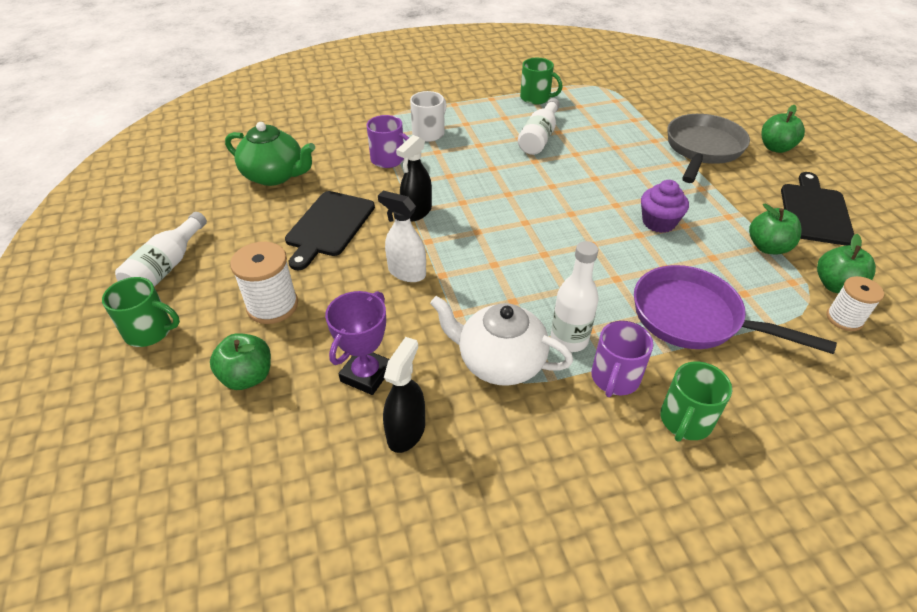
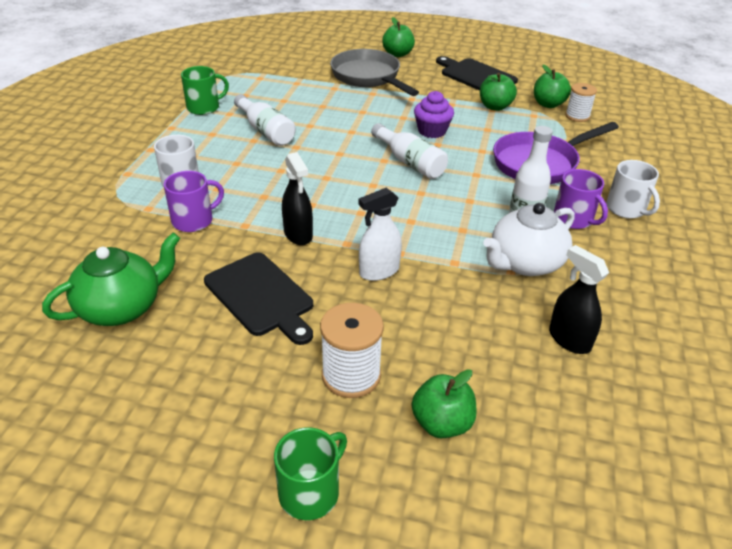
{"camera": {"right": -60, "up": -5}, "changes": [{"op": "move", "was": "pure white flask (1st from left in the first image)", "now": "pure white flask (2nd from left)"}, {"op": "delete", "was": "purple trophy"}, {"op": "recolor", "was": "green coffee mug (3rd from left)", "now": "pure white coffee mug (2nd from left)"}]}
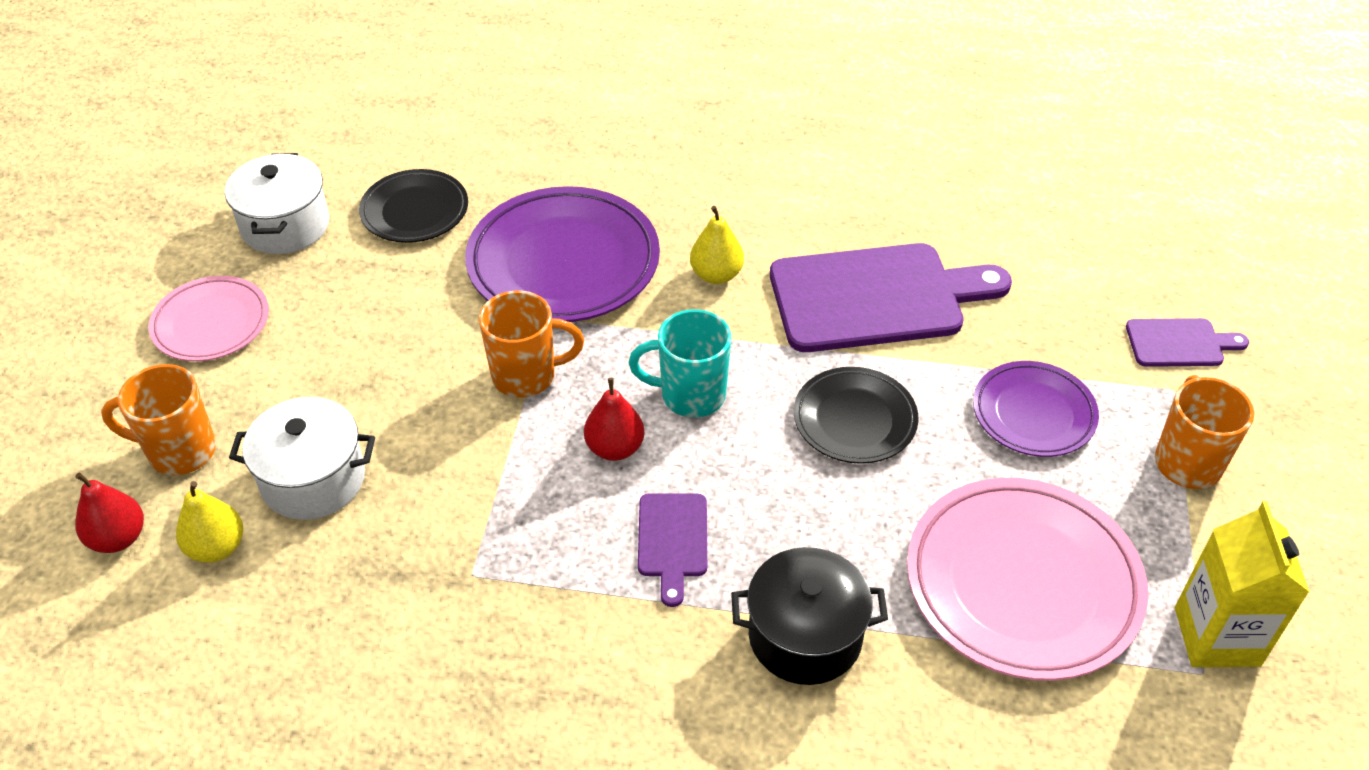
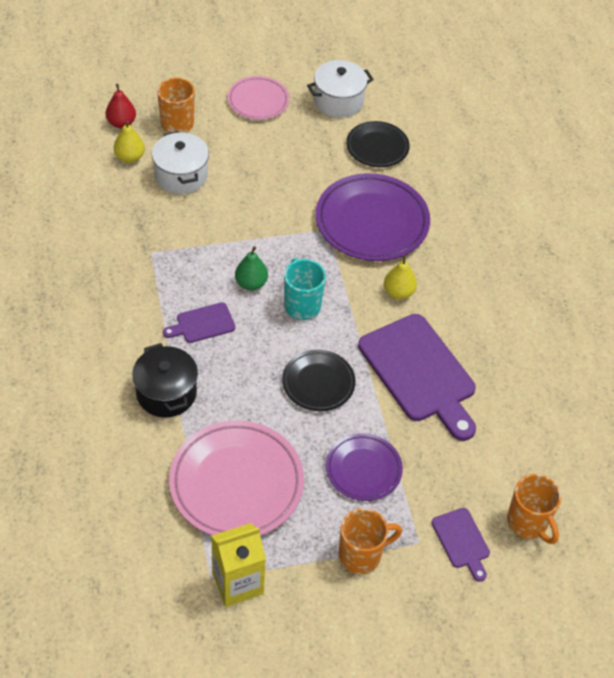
{"camera": {"right": 65, "up": 5}, "changes": [{"op": "move", "was": "orange-coloured coffee mug (2nd from left in the first image)", "now": "orange-coloured coffee mug (3rd from left)"}, {"op": "recolor", "was": "red toy pear (2nd from left)", "now": "green toy pear"}]}
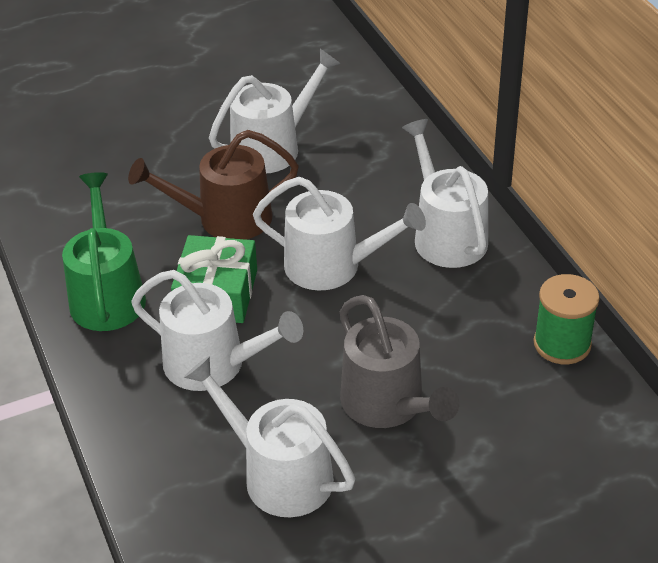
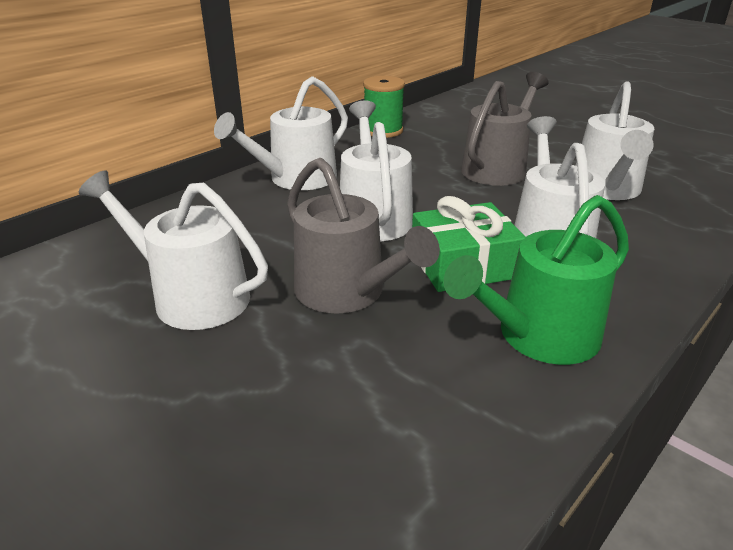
{"camera": {"right": -115, "up": -10}, "changes": [{"op": "recolor", "was": "russet watering can", "now": "gray watering can (1st from left)"}]}
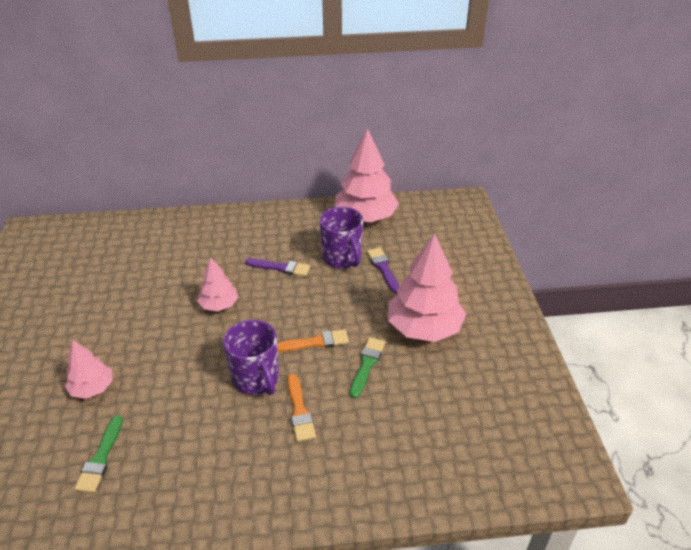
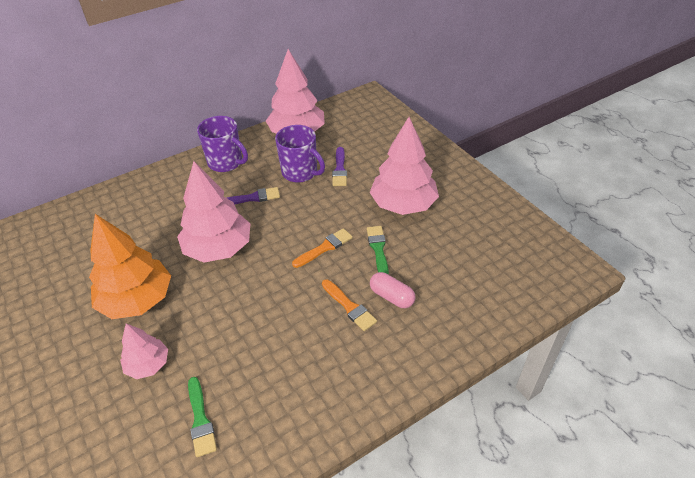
{"camera": {"right": -25, "up": 5}, "changes": [{"op": "resize", "was": "pink fir tree (2nd from left)", "ratio": 1.83}, {"op": "move", "was": "purple coffee mug (1st from left)"}, {"op": "rotate", "was": "purple paintbrush (2nd from left)", "clockwise": -135}, {"op": "insert", "now": "orange-coloured fir tree"}, {"op": "insert", "now": "pink pill"}]}
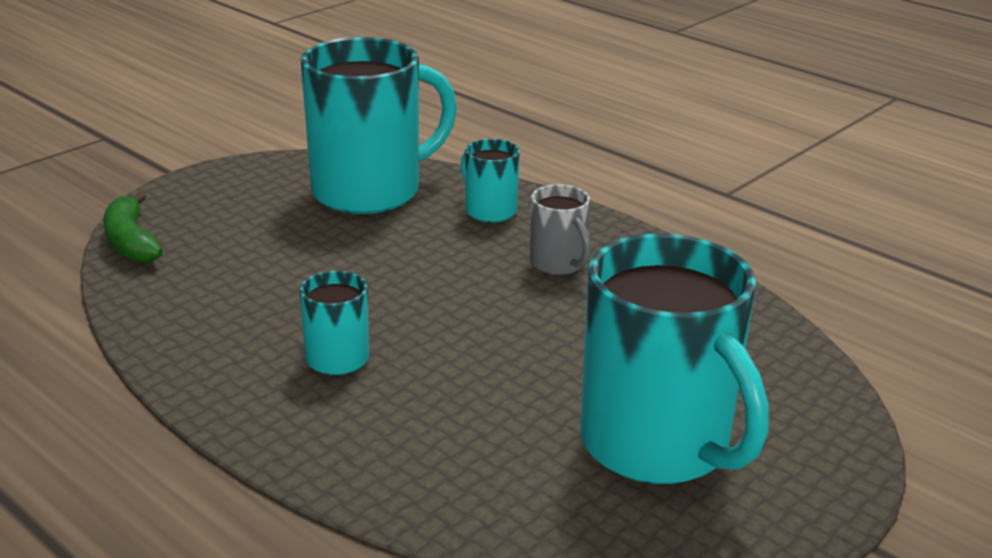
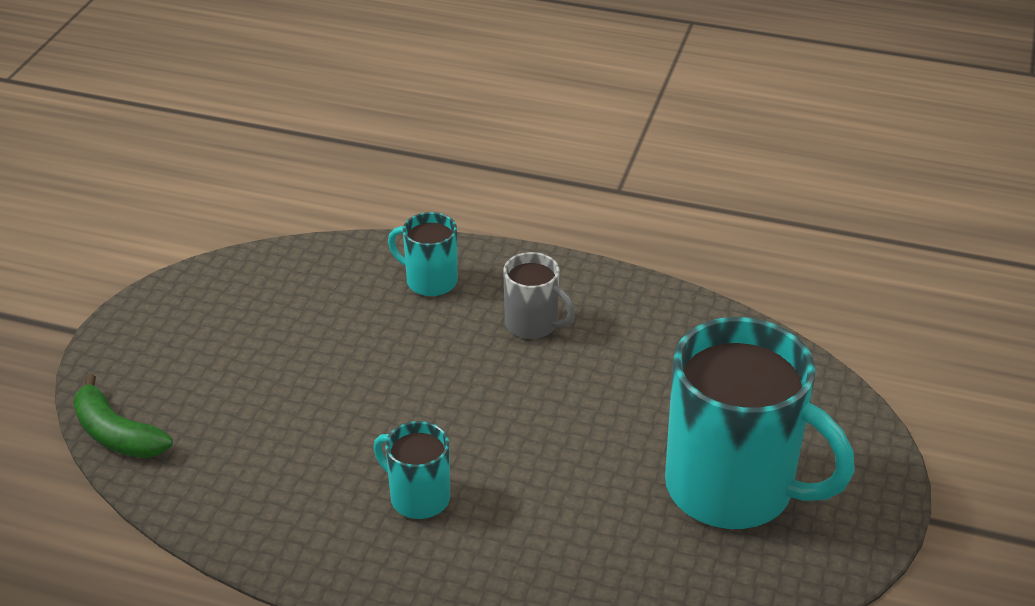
{"camera": {"right": -25, "up": 10}, "changes": [{"op": "delete", "was": "aqua coffee mug (2nd from left)"}]}
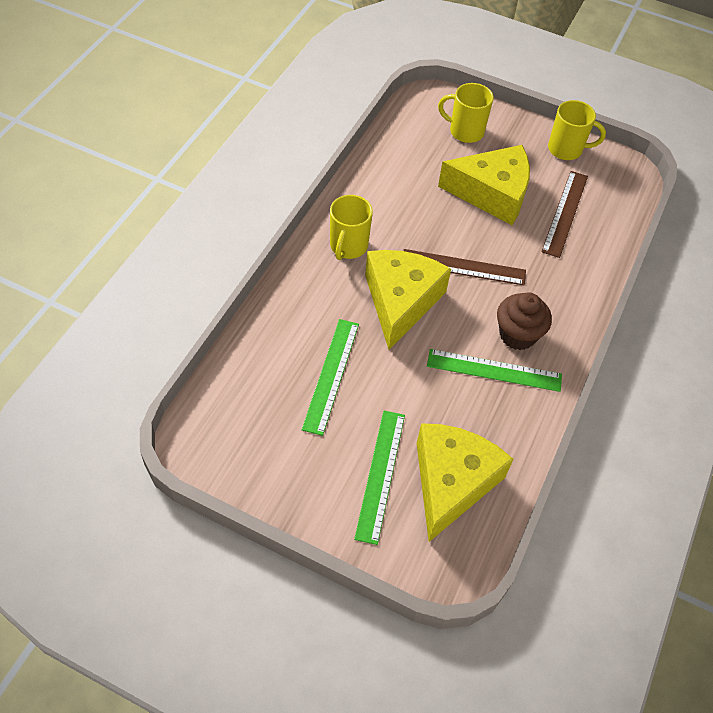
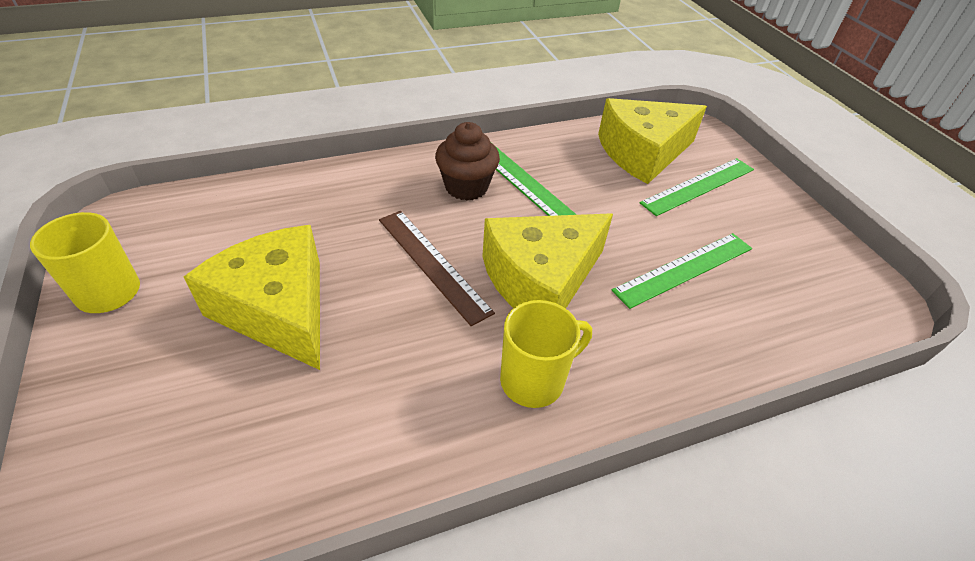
{"camera": {"right": -135, "up": -10}, "changes": [{"op": "delete", "was": "yellow coffee mug (2nd from left)"}, {"op": "delete", "was": "russet measuring stick (2nd from left)"}]}
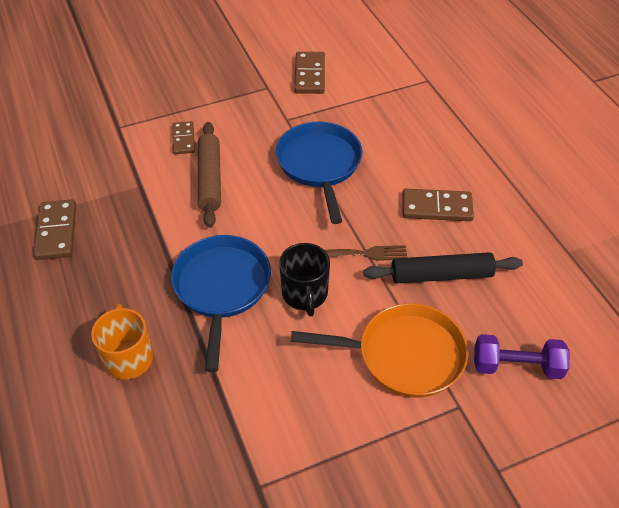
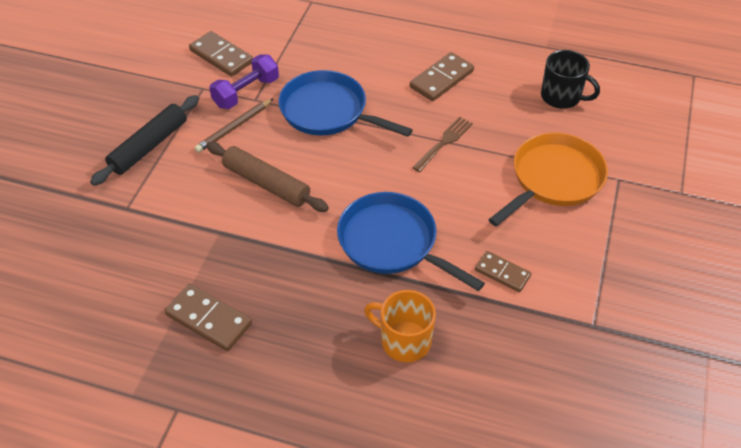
{"camera": {"right": -50, "up": 0}, "changes": [{"op": "move", "was": "russet domino piece (2nd from left in the first image)", "now": "russet domino piece (4th from left)"}, {"op": "move", "was": "jet-black coffee mug"}, {"op": "move", "was": "jet-black dough roller"}, {"op": "move", "was": "purple free weight"}, {"op": "insert", "now": "russet pencil"}]}
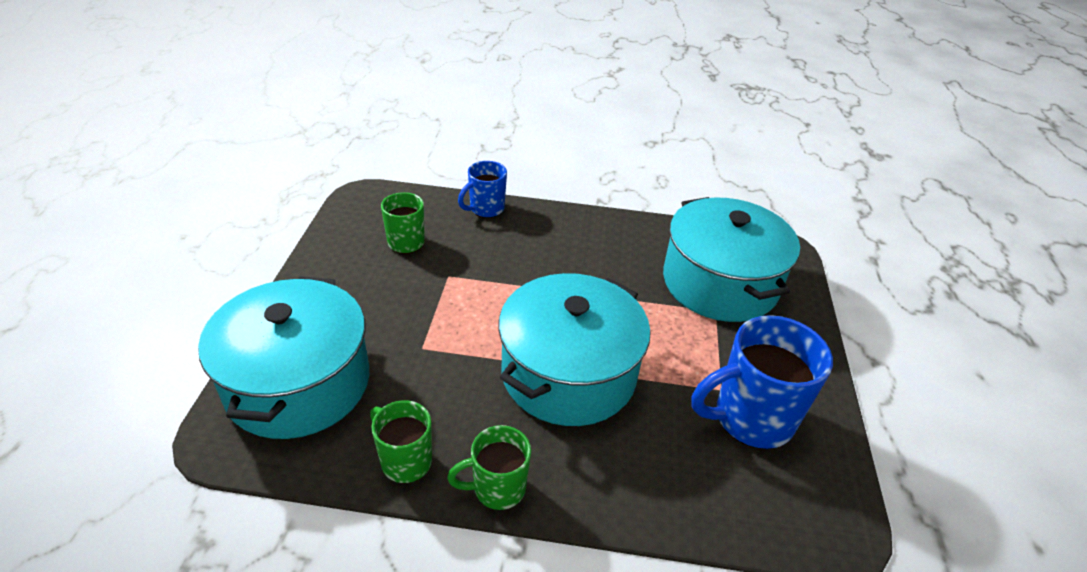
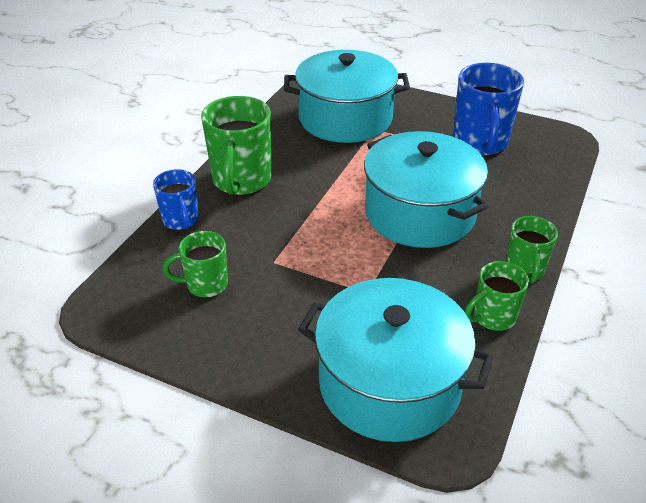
{"camera": {"right": -70, "up": 0}, "changes": [{"op": "insert", "now": "green coffee mug (2nd from left)"}]}
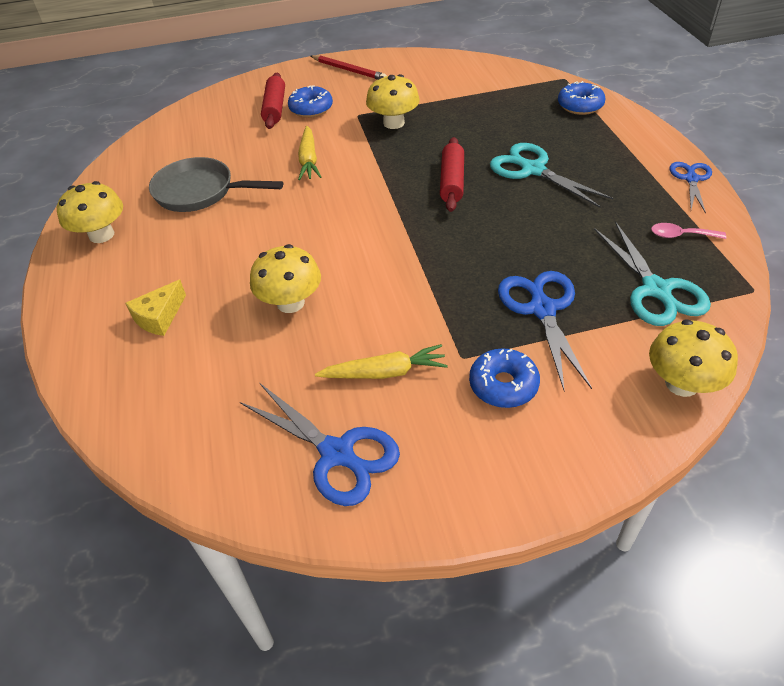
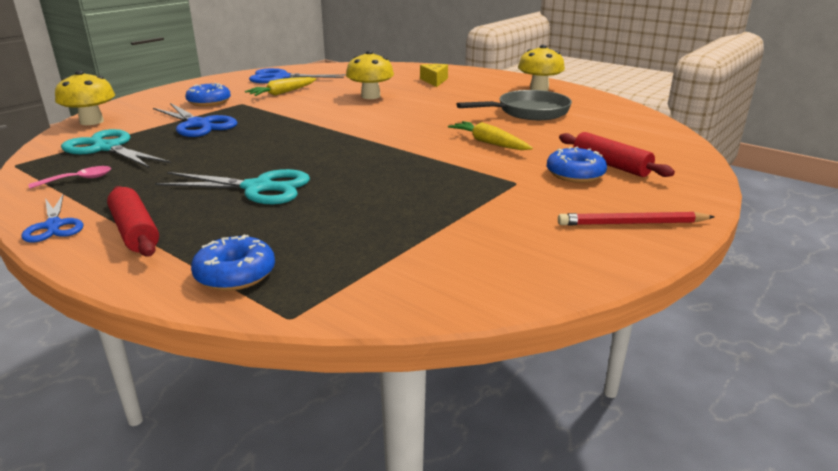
{"camera": {"right": 140, "up": -20}, "changes": [{"op": "delete", "was": "yellow fungus (3rd from left)"}, {"op": "move", "was": "red dough roller (2nd from left in the first image)", "now": "red dough roller (1st from left)"}]}
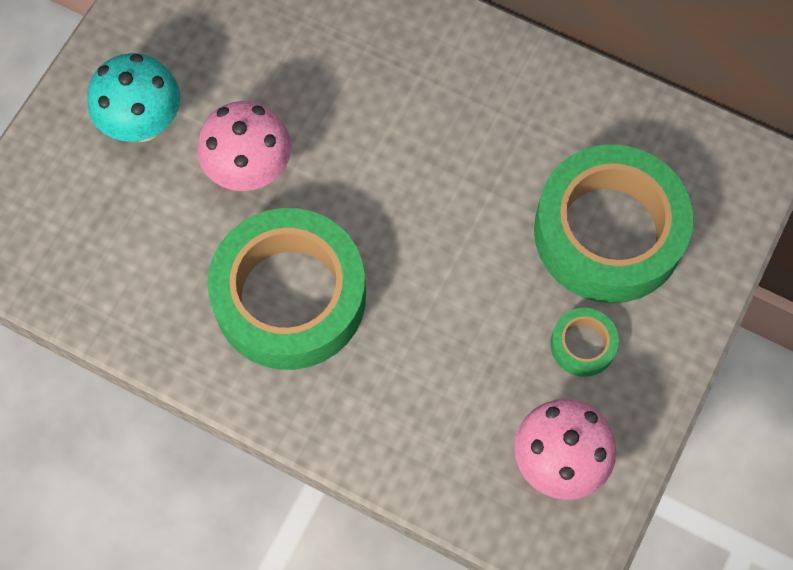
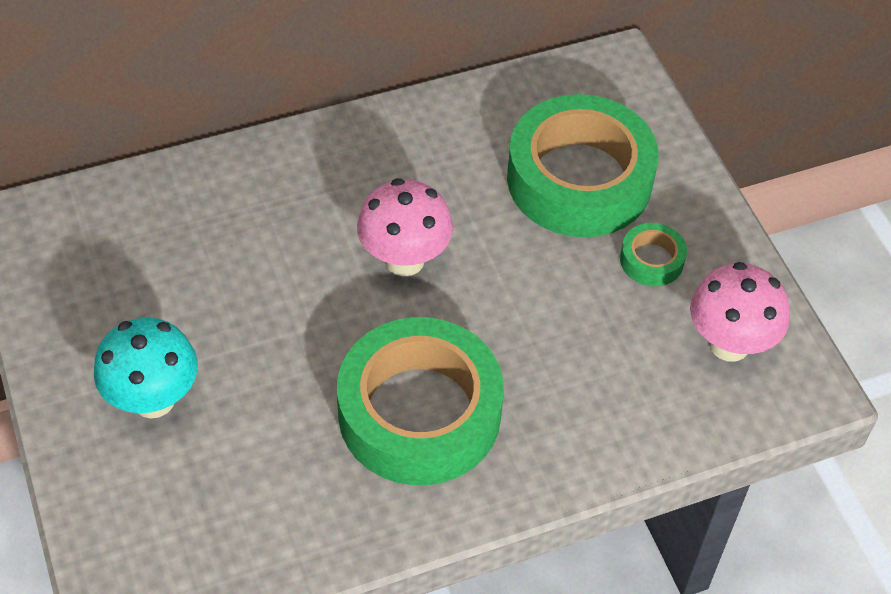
{"camera": {"right": -50, "up": -15}, "changes": [{"op": "move", "was": "pink fungus (1st from left)"}]}
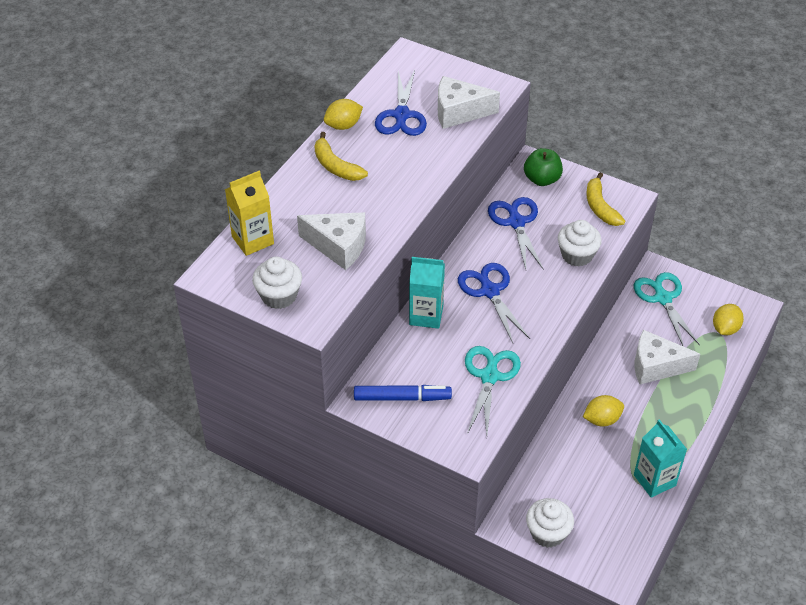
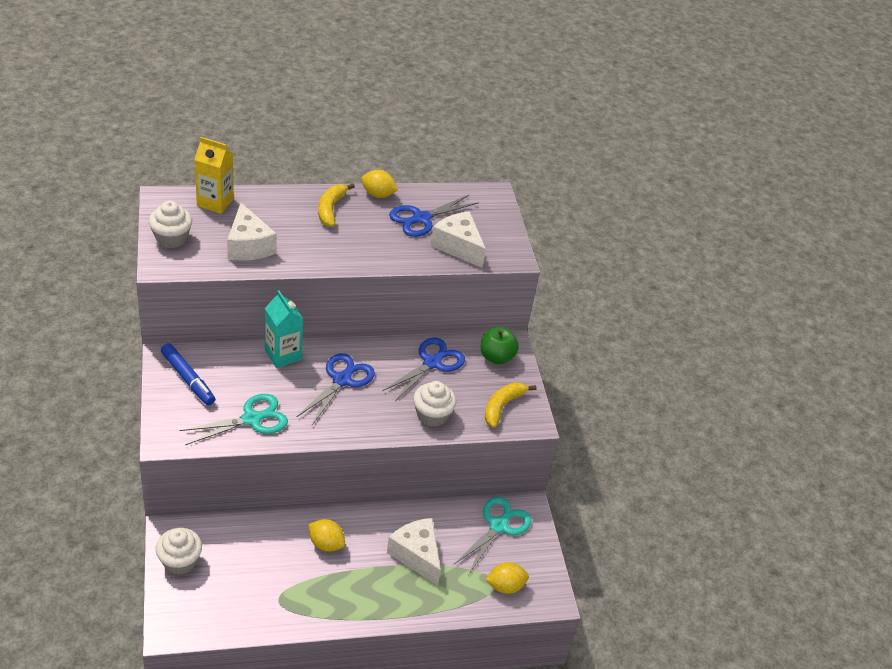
{"camera": {"right": 45, "up": -5}, "changes": [{"op": "delete", "was": "aqua carton (2nd from left)"}]}
